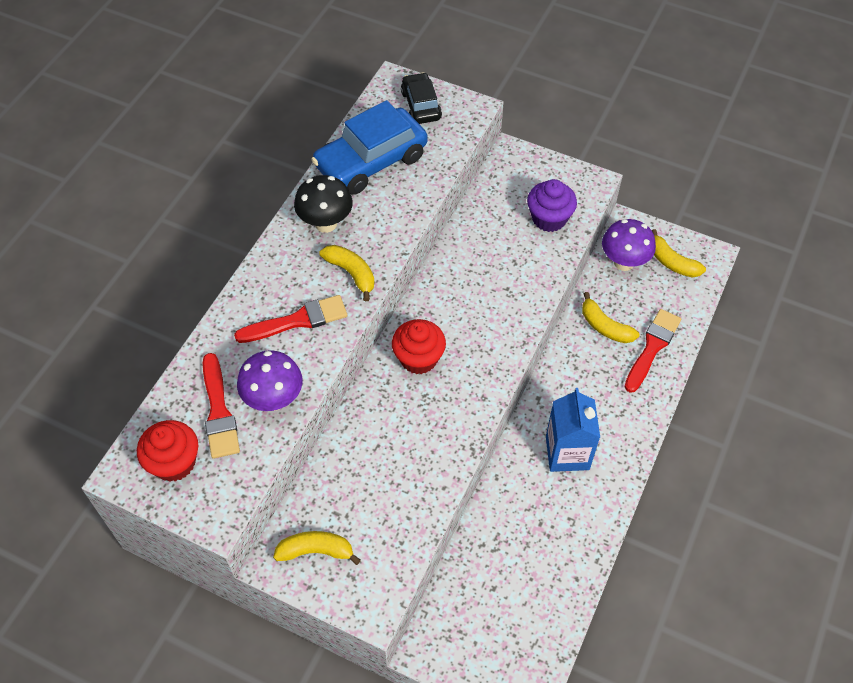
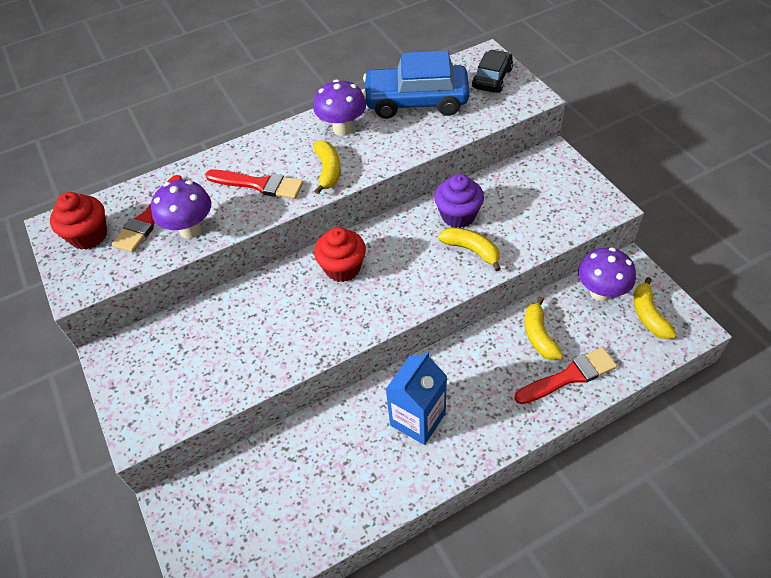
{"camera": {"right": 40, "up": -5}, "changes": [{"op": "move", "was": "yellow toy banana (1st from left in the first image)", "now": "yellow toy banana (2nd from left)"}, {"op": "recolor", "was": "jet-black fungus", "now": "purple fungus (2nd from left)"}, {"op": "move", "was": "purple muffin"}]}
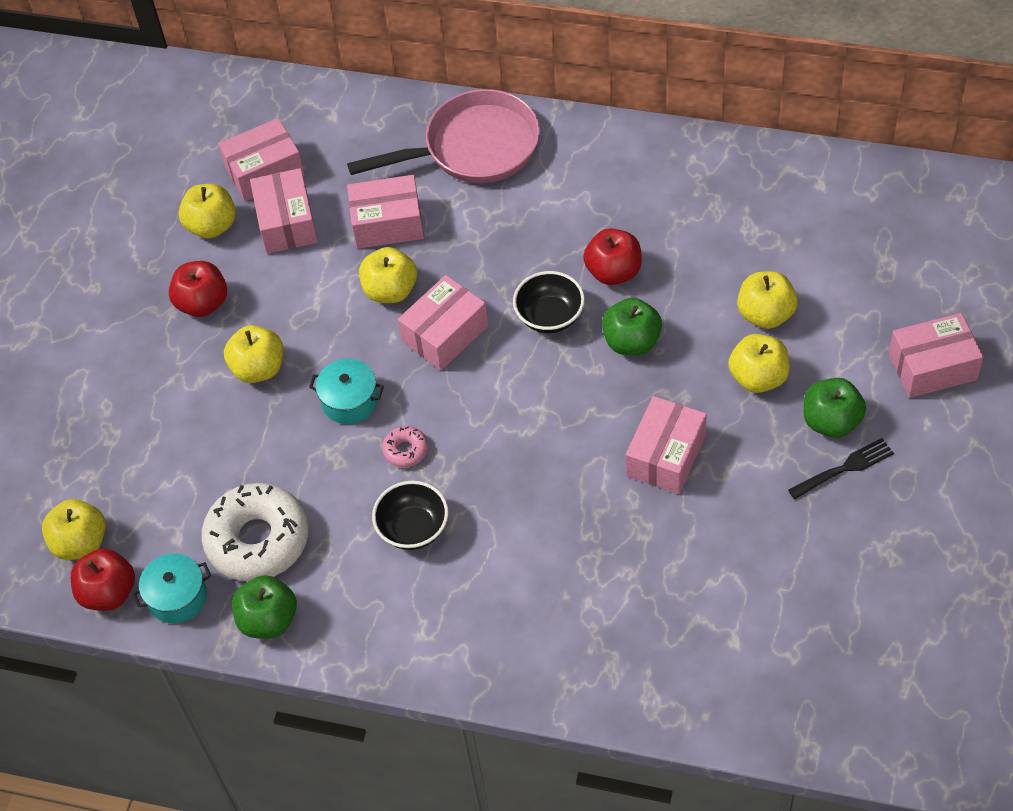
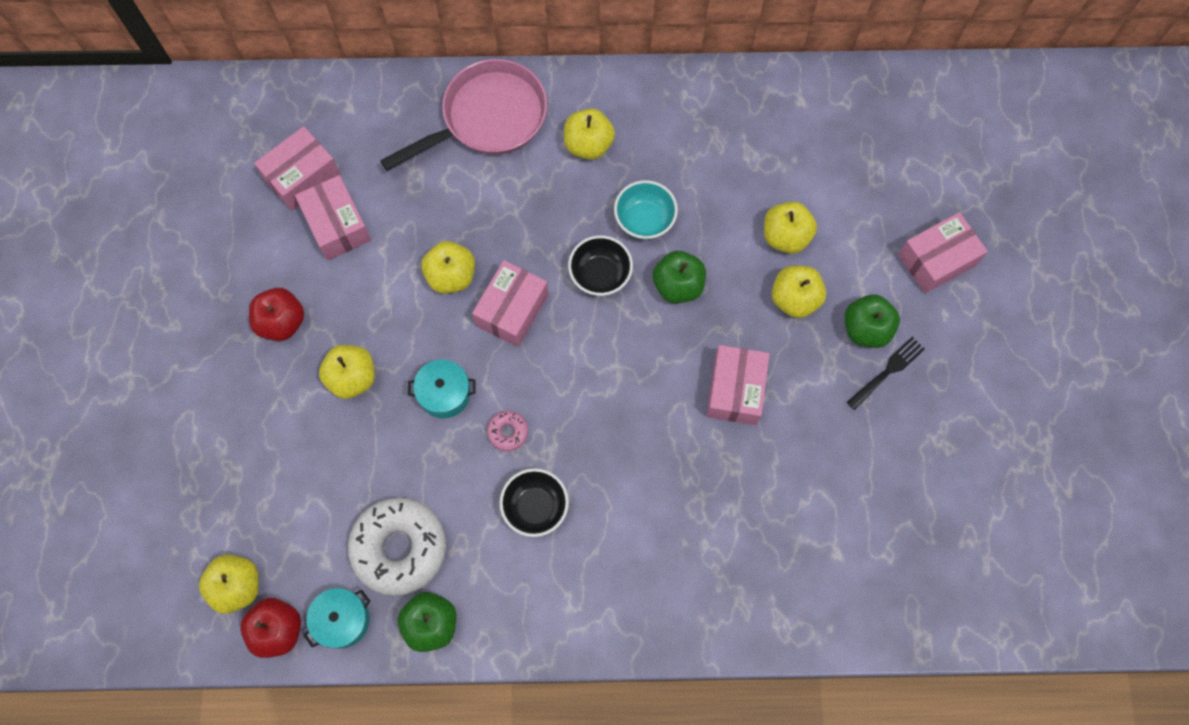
{"camera": {"right": -20, "up": 15}, "changes": [{"op": "move", "was": "yellow apple (2nd from left in the first image)", "now": "yellow apple (4th from left)"}, {"op": "delete", "was": "pink package (3rd from left)"}, {"op": "replace", "was": "red apple (3rd from left)", "now": "aqua serving bowl"}]}
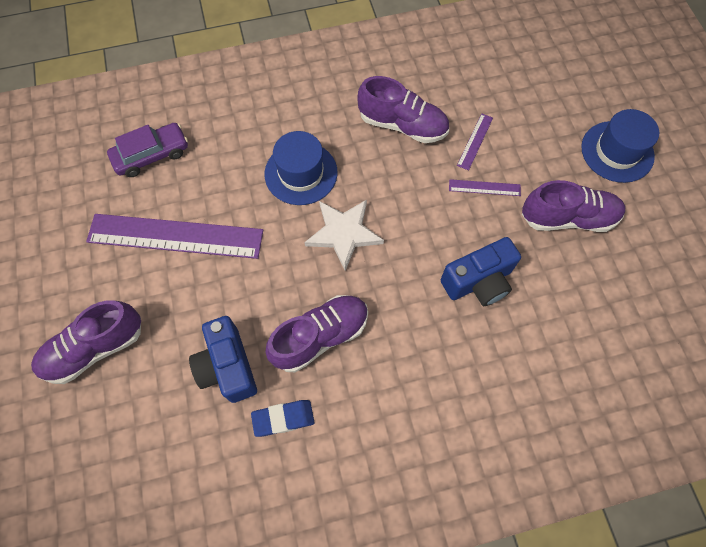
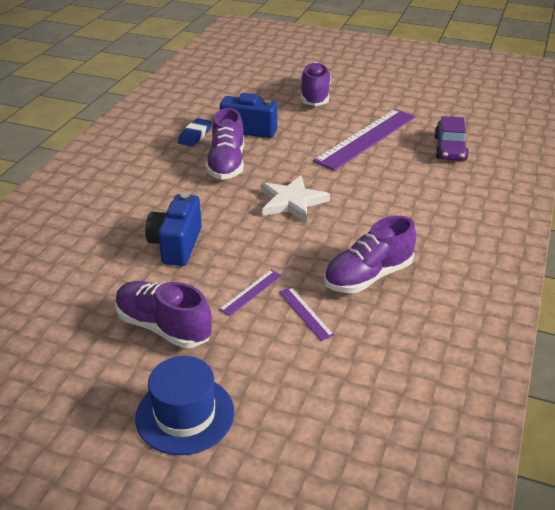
{"camera": {"right": 125, "up": -30}, "changes": [{"op": "delete", "was": "cobalt tall hat (1st from left)"}, {"op": "rotate", "was": "purple sneaker (4th from left in the first image)", "clockwise": 90}]}
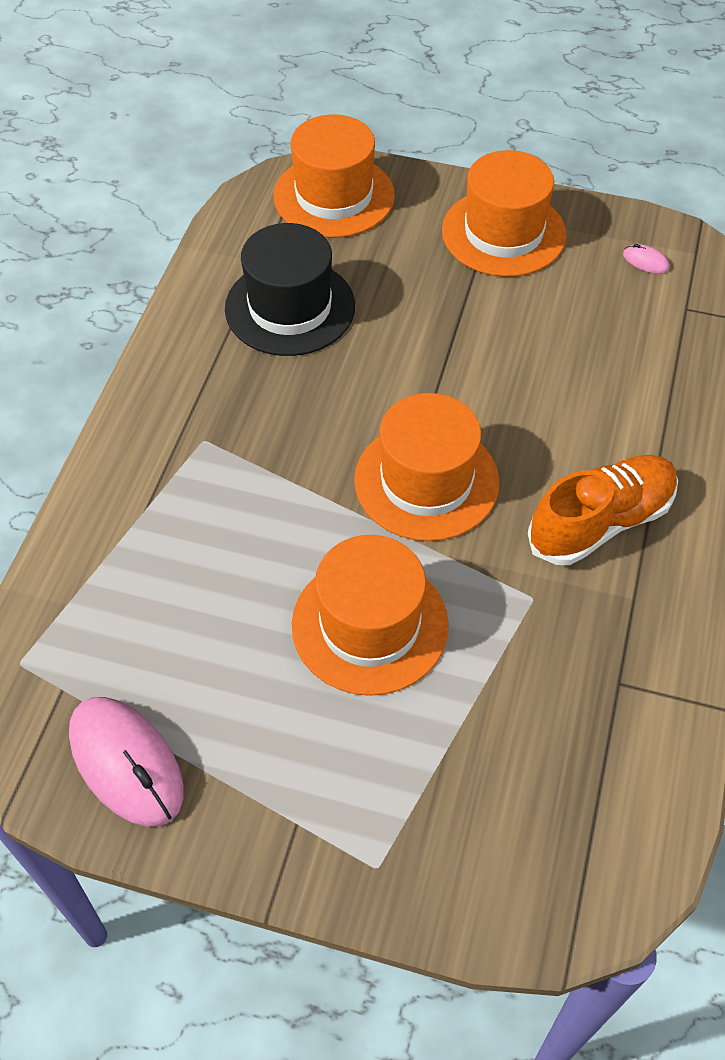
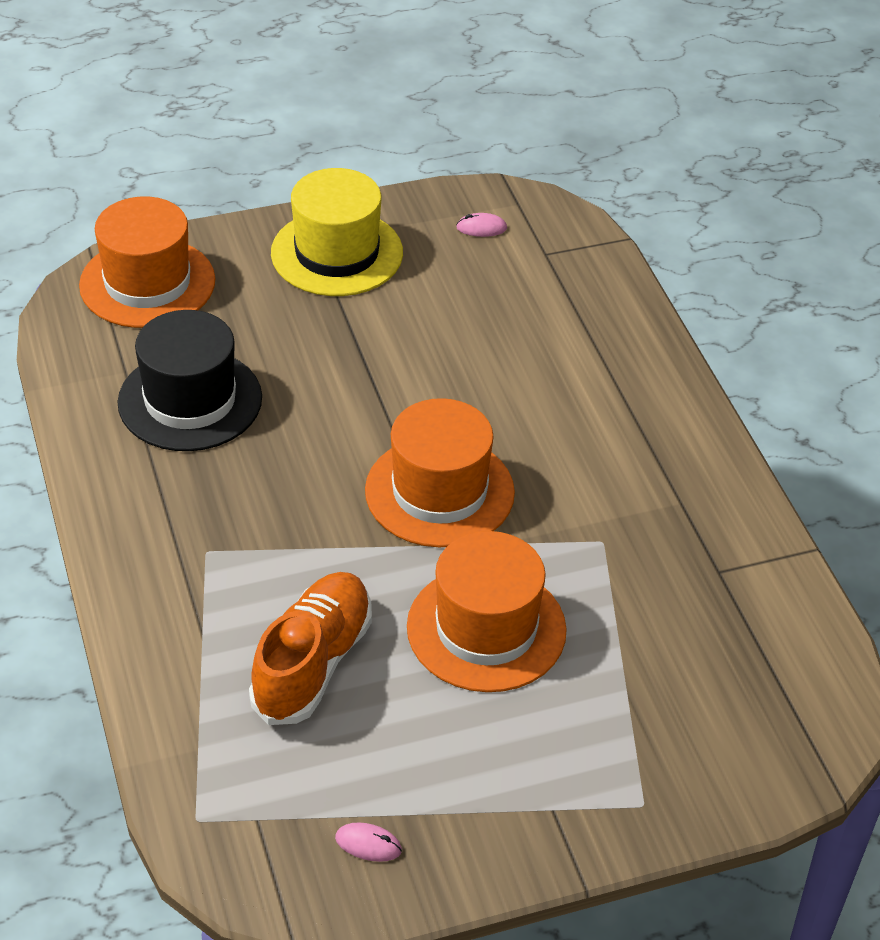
{"camera": {"right": -35, "up": -10}, "changes": [{"op": "resize", "was": "pink mouse (1st from left)", "ratio": 0.41}, {"op": "recolor", "was": "orange-coloured tall hat (4th from left)", "now": "yellow tall hat"}, {"op": "move", "was": "orange-coloured sneaker"}]}
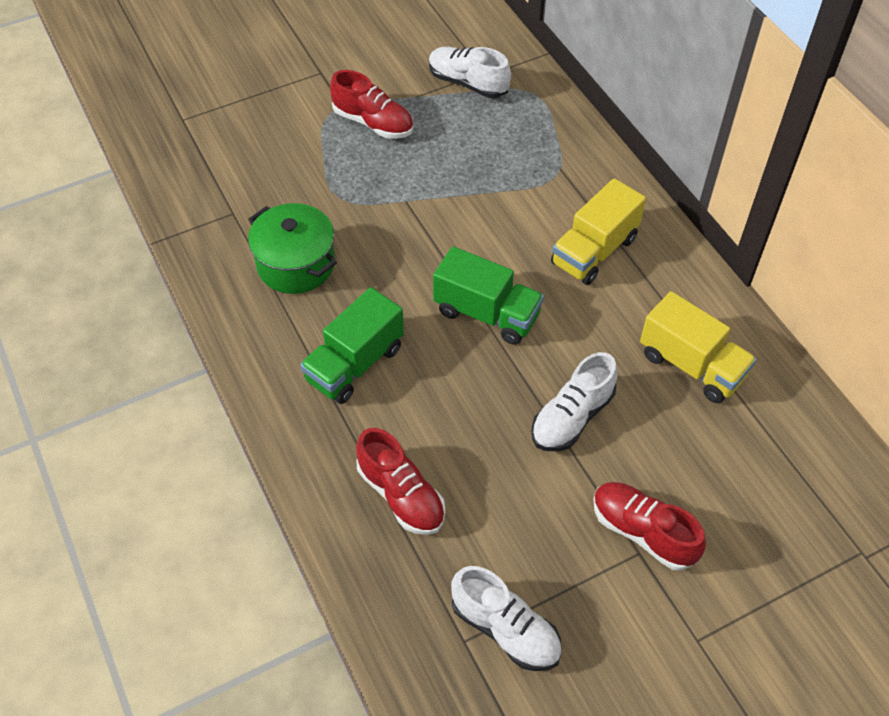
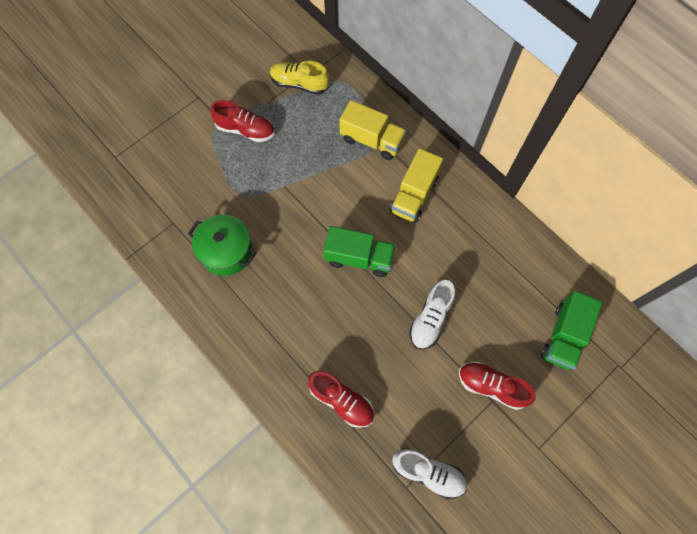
{"camera": {"right": -15, "up": 15}, "changes": [{"op": "move", "was": "green lorry (1st from left in the first image)", "now": "green lorry (2nd from left)"}, {"op": "recolor", "was": "pure white sneaker (1st from left)", "now": "yellow sneaker"}, {"op": "move", "was": "yellow lorry (2nd from left in the first image)", "now": "yellow lorry (1st from left)"}]}
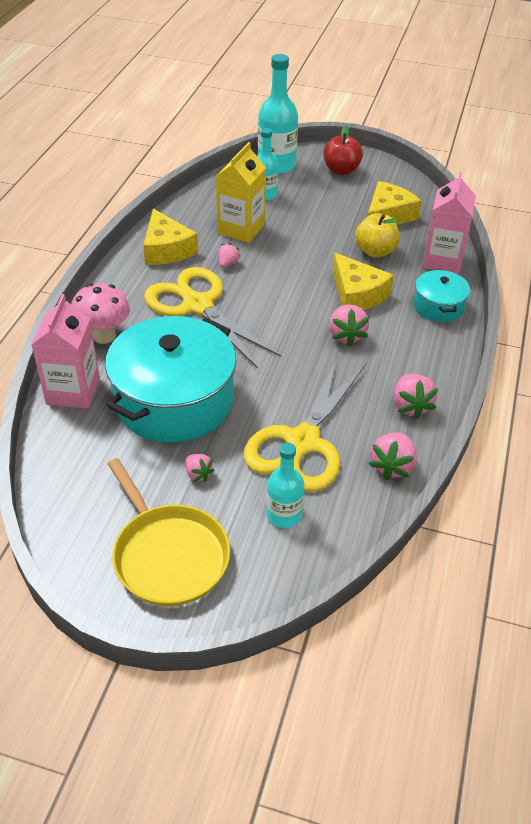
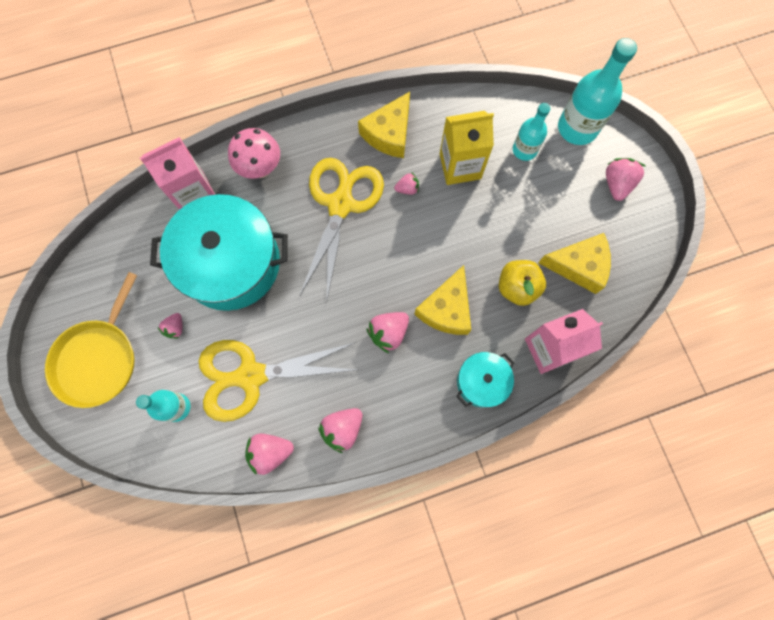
{"camera": {"right": 55, "up": 30}, "changes": [{"op": "replace", "was": "red apple", "now": "pink toy strawberry (6th from left)"}]}
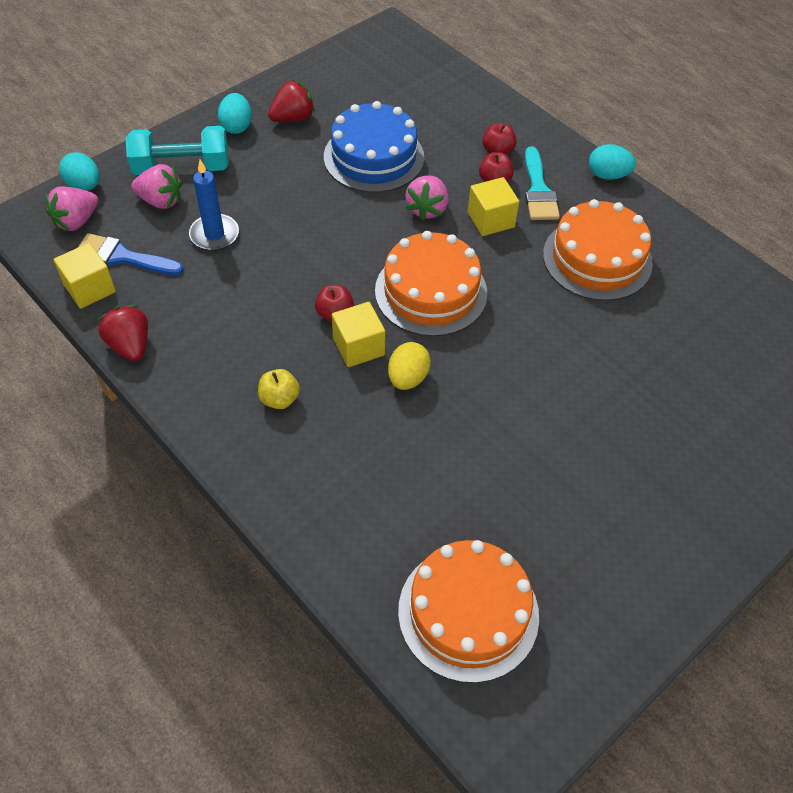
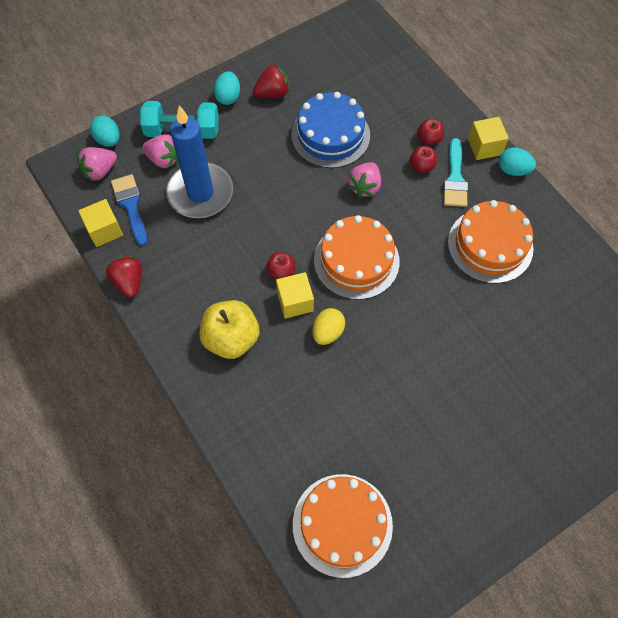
{"camera": {"right": 10, "up": 10}, "changes": [{"op": "rotate", "was": "cobalt paintbrush", "clockwise": 45}, {"op": "resize", "was": "cobalt wax candle", "ratio": 1.77}, {"op": "resize", "was": "yellow apple", "ratio": 1.93}, {"op": "move", "was": "yellow solid cube (3rd from left)"}]}
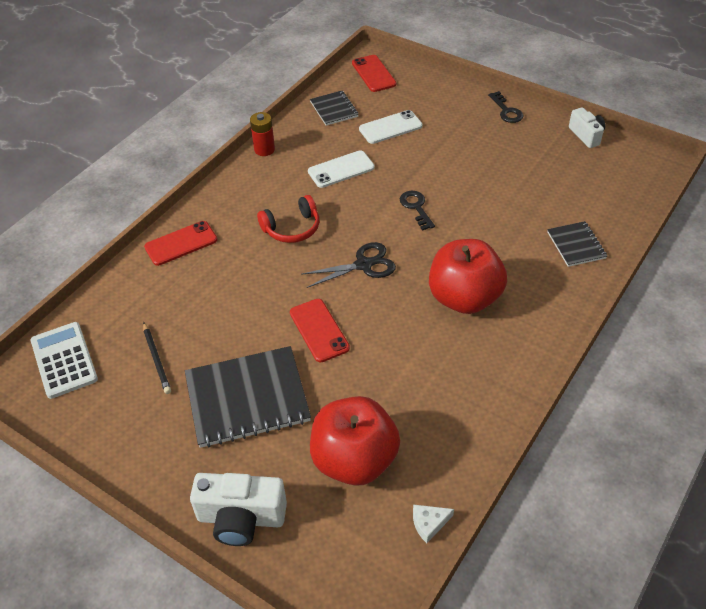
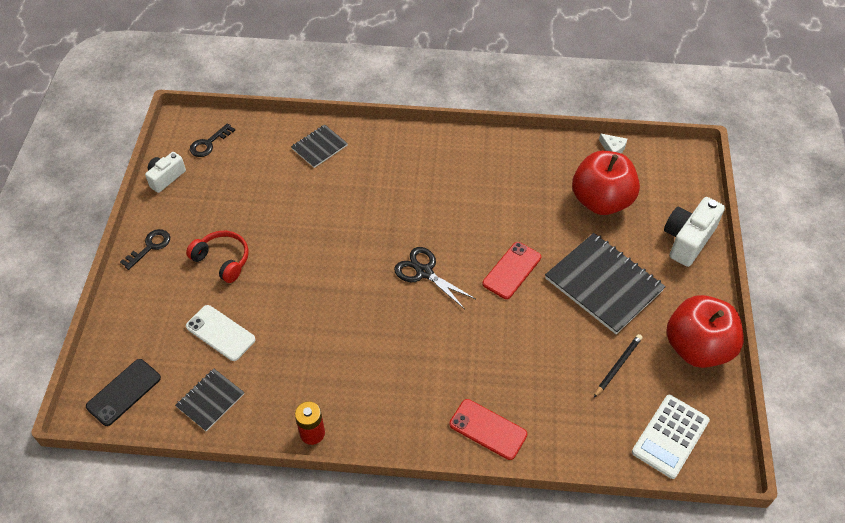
{"camera": {"right": -120, "up": 5}, "changes": [{"op": "rotate", "was": "pure white photo camera (1st from left in the first image)", "clockwise": -120}, {"op": "move", "was": "red headphones"}, {"op": "delete", "was": "pure white smartphone (1st from left)"}, {"op": "recolor", "was": "red smartphone (3rd from left)", "now": "jet-black smartphone"}, {"op": "move", "was": "jet-black door key (1st from left in the first image)", "now": "jet-black door key (2nd from left)"}, {"op": "move", "was": "red apple (2nd from left)"}]}
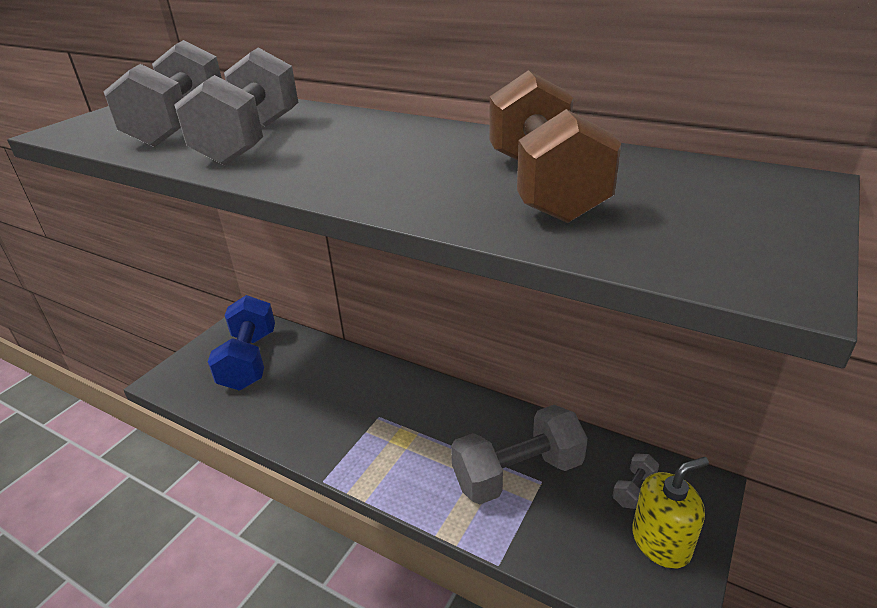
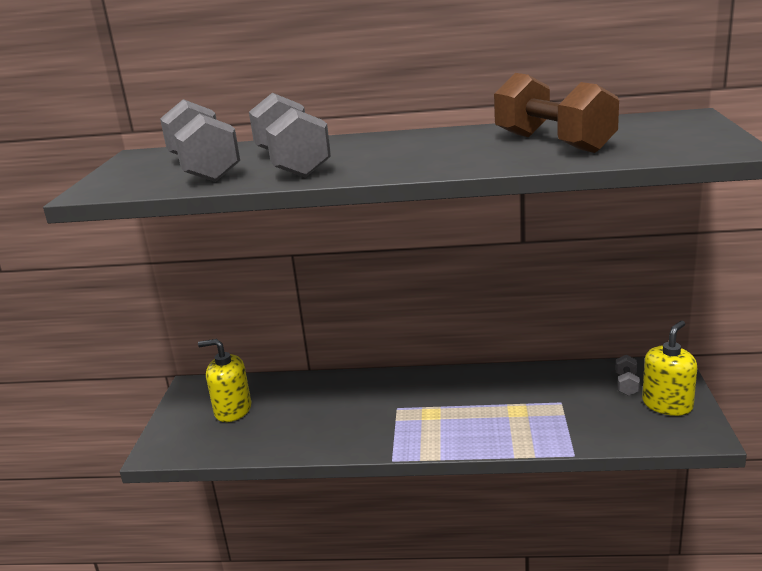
{"camera": {"right": -25, "up": -10}, "changes": [{"op": "replace", "was": "cobalt free weight", "now": "yellow soap dispenser (1st from left)"}, {"op": "delete", "was": "gray free weight (3rd from left)"}]}
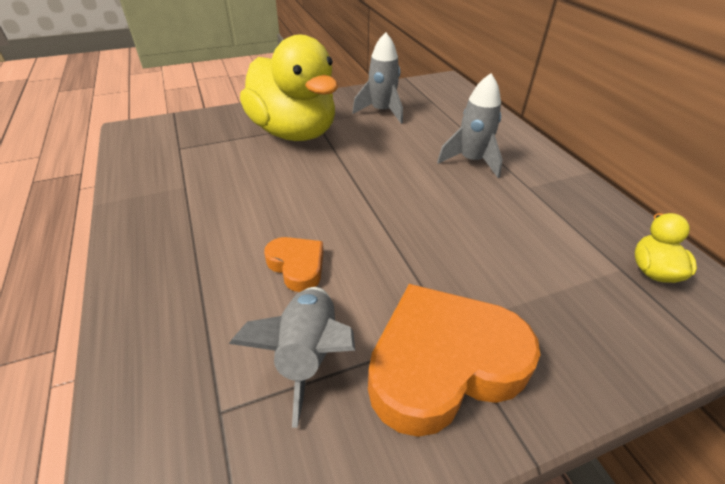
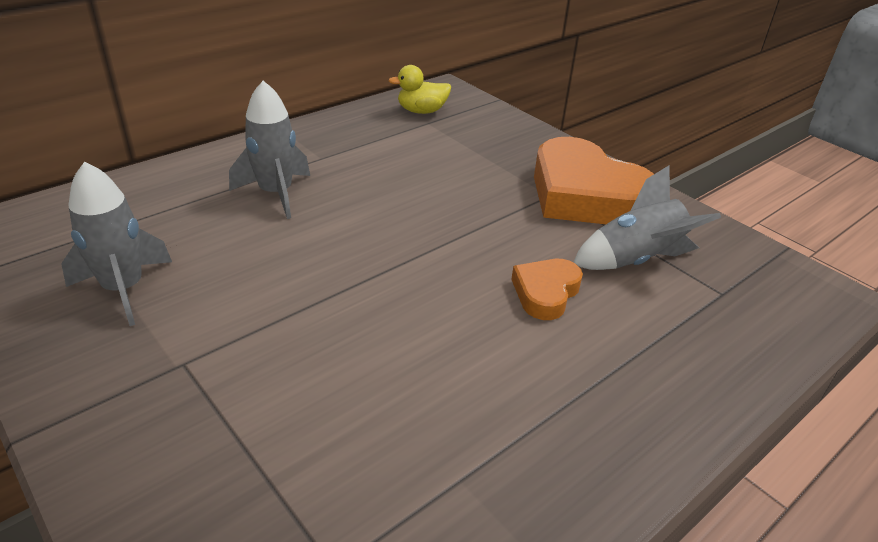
{"camera": {"right": -110, "up": -5}, "changes": [{"op": "delete", "was": "yellow duck (1st from left)"}]}
